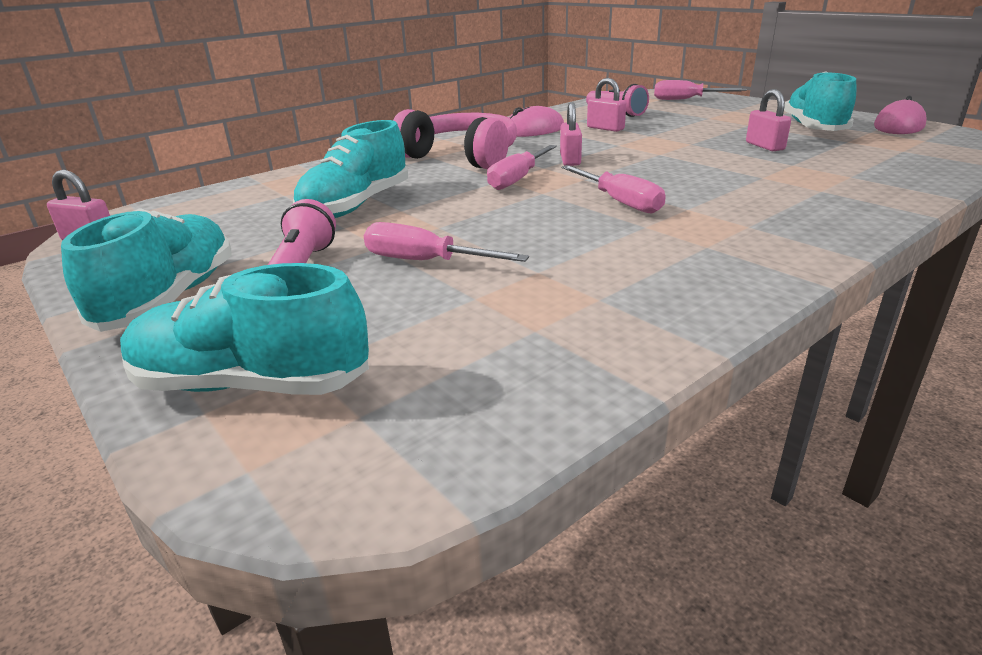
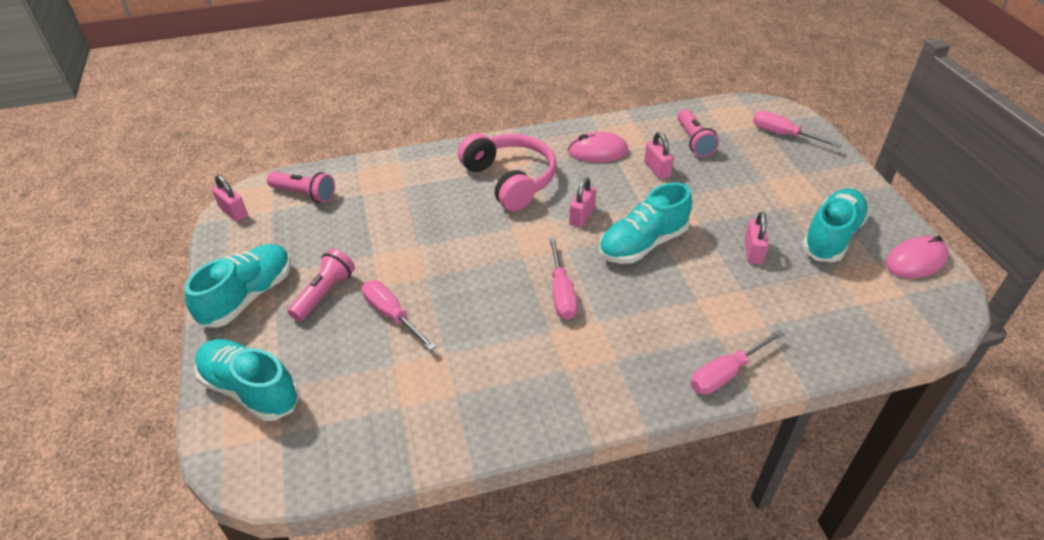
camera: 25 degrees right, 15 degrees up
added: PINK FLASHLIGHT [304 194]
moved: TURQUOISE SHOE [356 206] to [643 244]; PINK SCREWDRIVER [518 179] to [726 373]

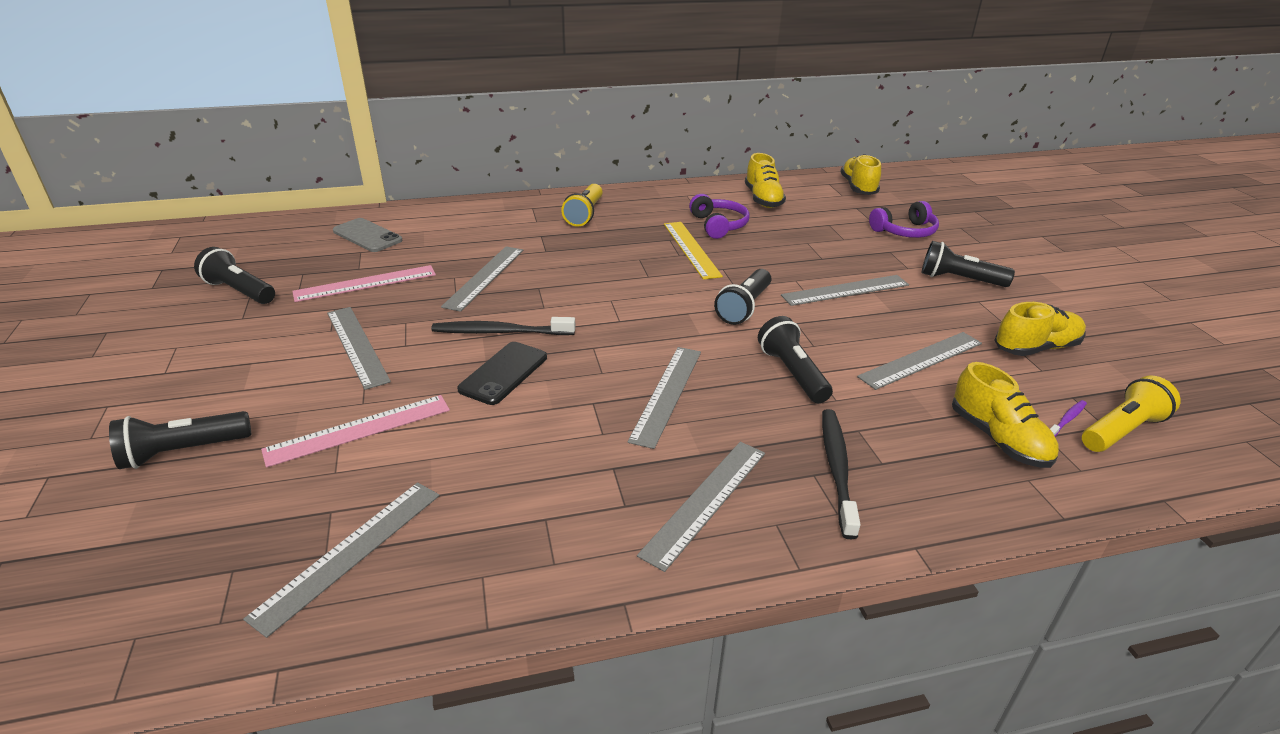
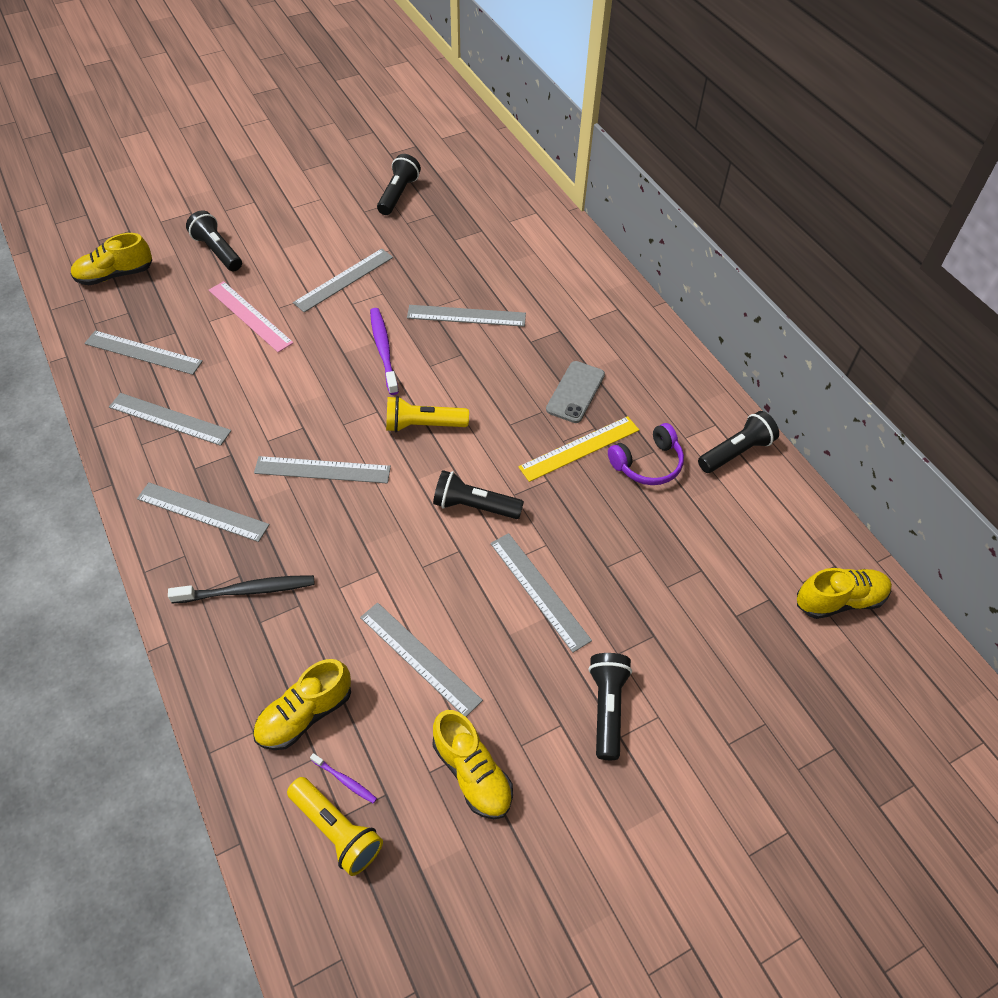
camera: 75 degrees right, 20 degrees up
removed: PINK RULER [365 283]; BLACK PHONE [504 373]; PURPLE HEADPHONES [905 231]
added: GREY RULER [169 419]
moved: GREY PHONE [367 236] to [575 392]; YELLOW FLASHLIGHT [585 214] to [423 425]; YELLOW SHOE [763 199] to [115 275]; BLACK FLASHLIGHT [792 373] to [736 452]
recoloured: BLACK TOOTHBRUSH [500 332] to PURPLE TOOTHBRUSH [383 350]

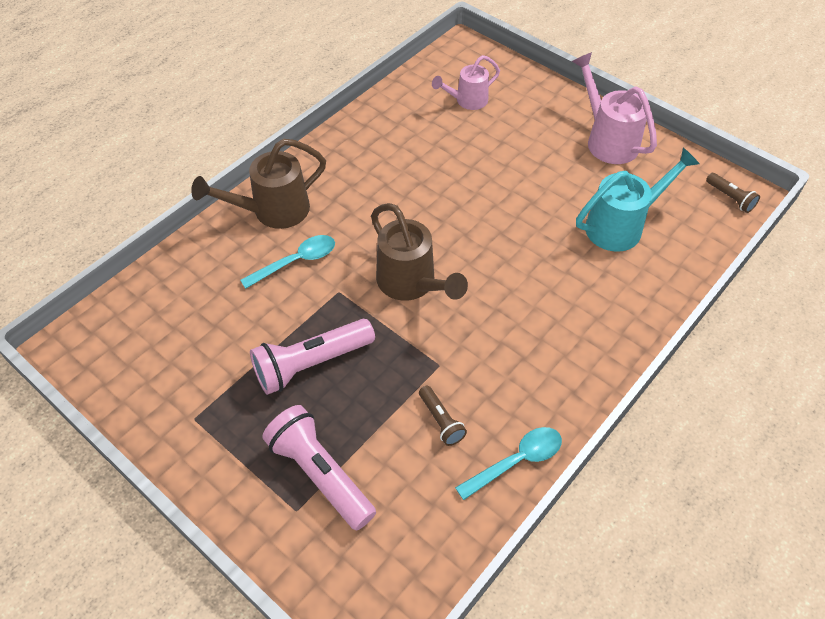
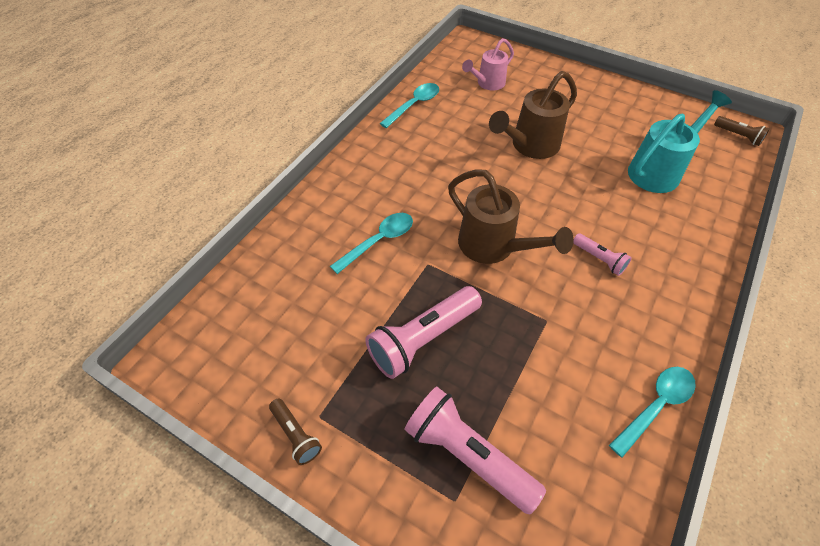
camera: 10 degrees left, 0 degrees up
removed: PINK WATERING CAN [607 140]
added: TURQUOISE SPOON [414 105]; PINK FLASHLIGHT [599 259]
moved: BROWN WATERING CAN [273 211] to [530 146]; BROWN FLASHLIGHT [441 421] to [296 435]

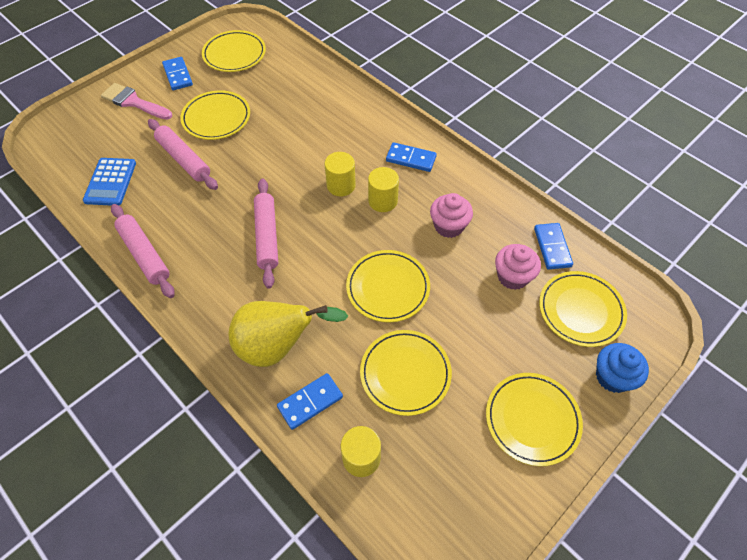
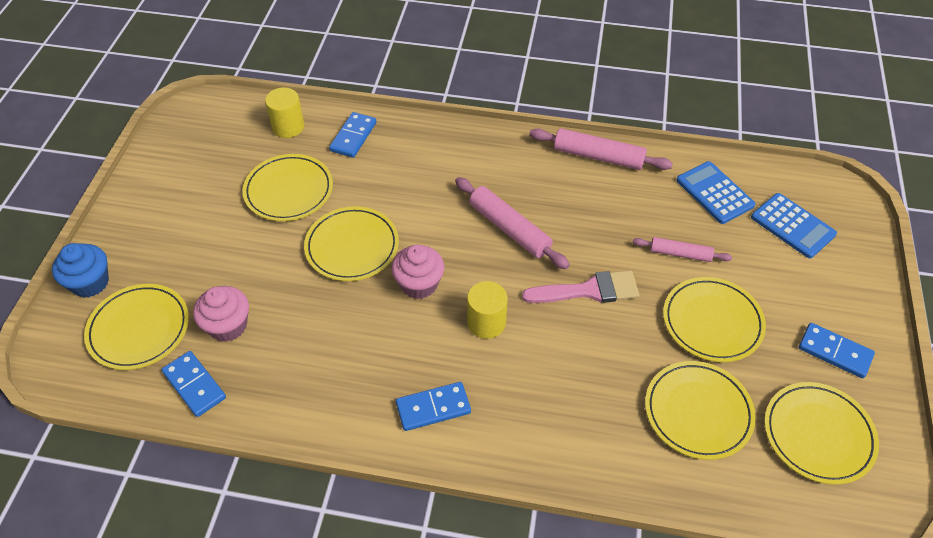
camera: 145 degrees right, 5 degrees down
removed: YELLOW PEAR [278 346]; YELLOW CYLINDER [383 201]
added: BLUE CALCULATOR [792 226]
moved: PINK BRUSH [134 102] to [588 290]; PINK CUPCAKE [449 226] to [419 284]; YELLOW PLATE [532 419] to [698 412]
resized: PINK ROLLING PIN [184 159] = [680 254] x0.62

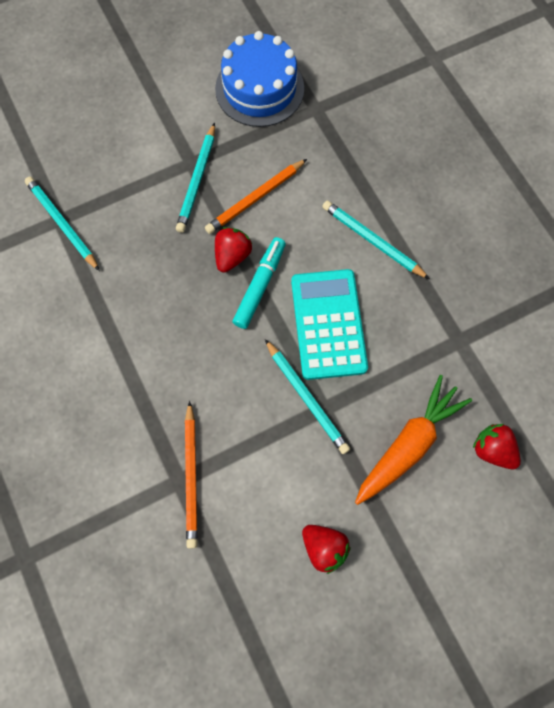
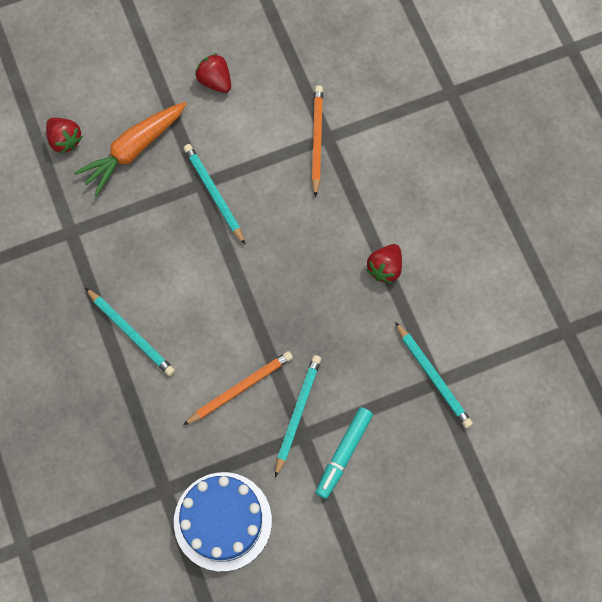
camera: 175 degrees left, 0 degrees up
removed: TURQUOISE CALCULATOR [328 324]
moved: RED STRAWBERRY [232 256] to [385 268]; TURQUOISE MARKER [260 286] to [343 454]

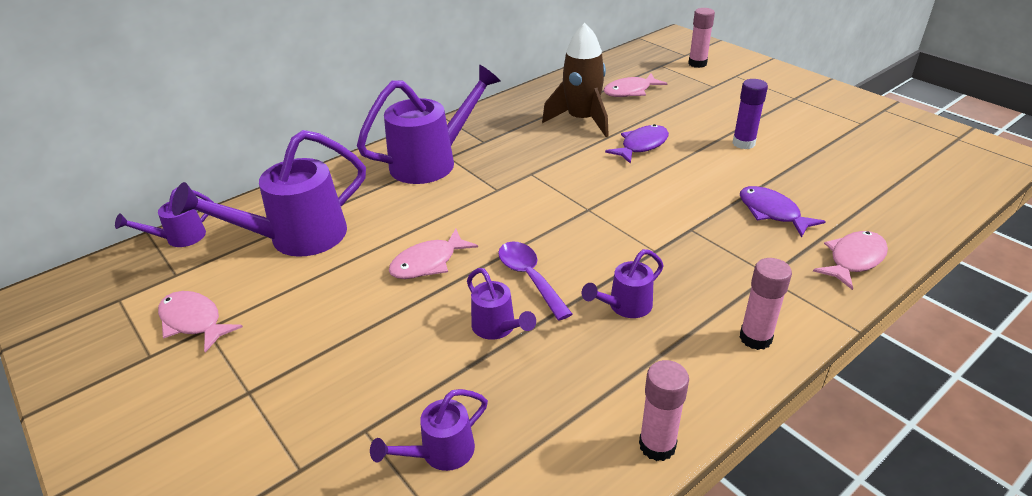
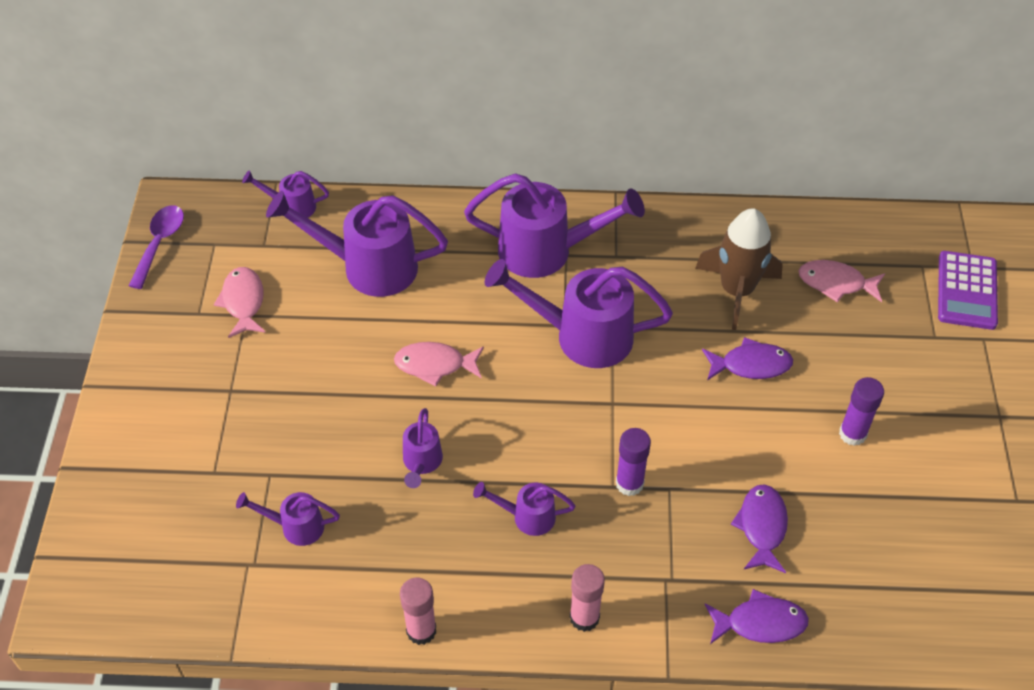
camera: 40 degrees right, 15 degrees up
added: PURPLE WATERING CAN [582 336]; PURPLE GLUE STICK [629 484]
moved: PURPLE SPOON [529 278] to [160 243]
replaced: PINK GLUE STICK [697 63] to PURPLE CALCULATOR [966 291]
recoloured: PINK FISH [853 260] to PURPLE FISH [760 623]

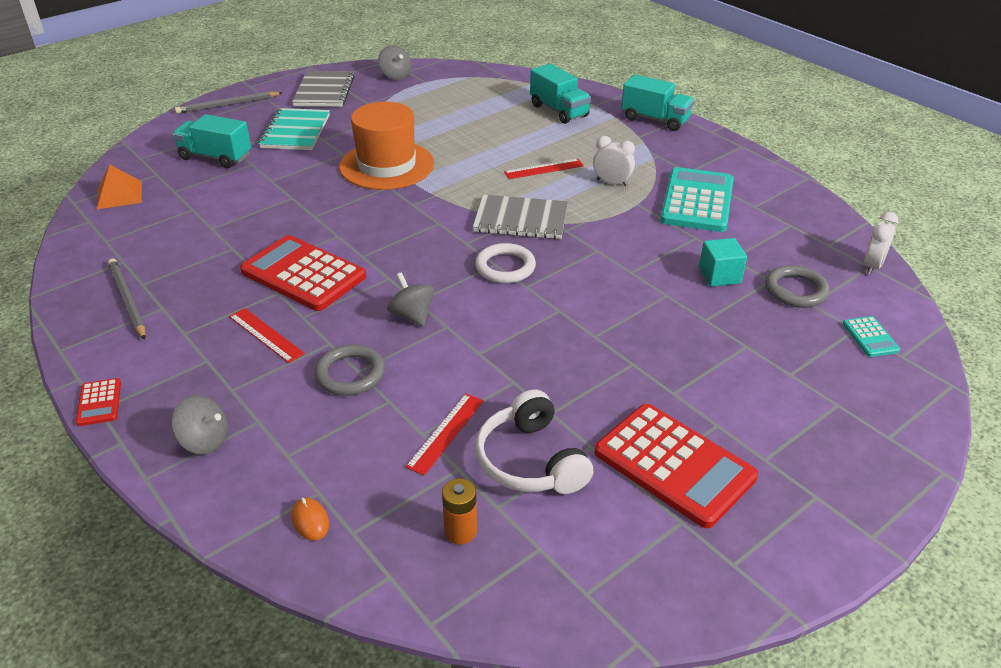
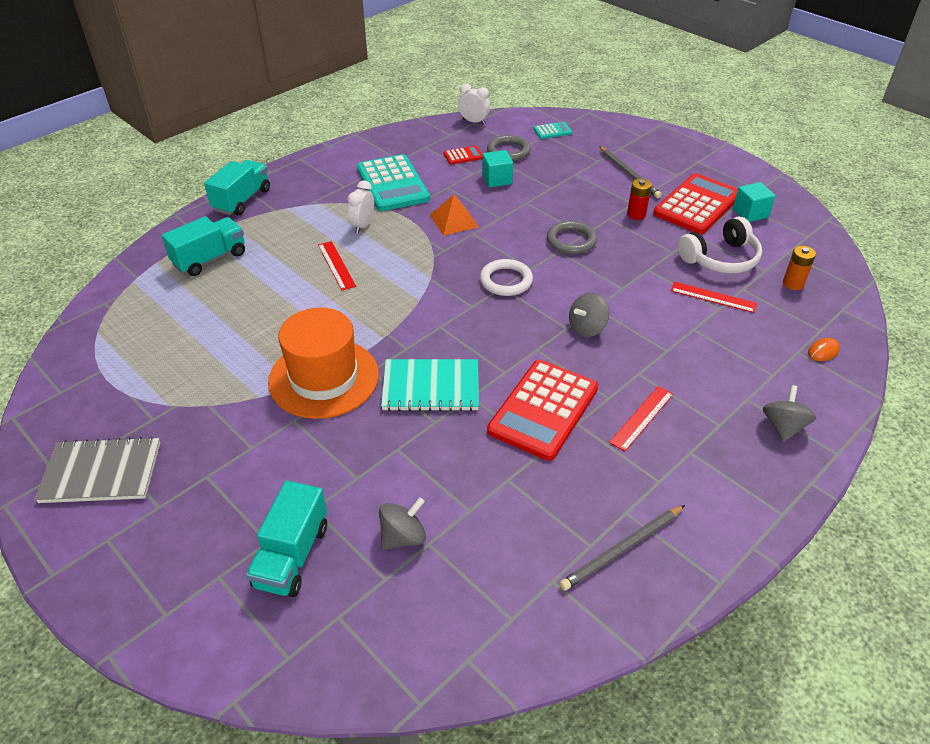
camera: 95 degrees left, 5 degrees up
removed: GREY NOTEBOOK [521 219]
added: RED BATTERY [636 214]; TURQUOISE CUBE [750 213]
moved: RED CALCULATOR [99 402] to [463 156]; ORANGE PYRAMID [119 195] to [454 221]; GREY PENCIL [227 105] to [629 174]; TURQUOISE NOTEBOOK [295 131] to [431 387]; GREY RING [350 374] to [571 241]; GREY SPINNING TOP [395 76] to [403 537]
turned: TURQUOISE CALCULATOR [697 201] = [392 184] 120 degrees counterclockwise

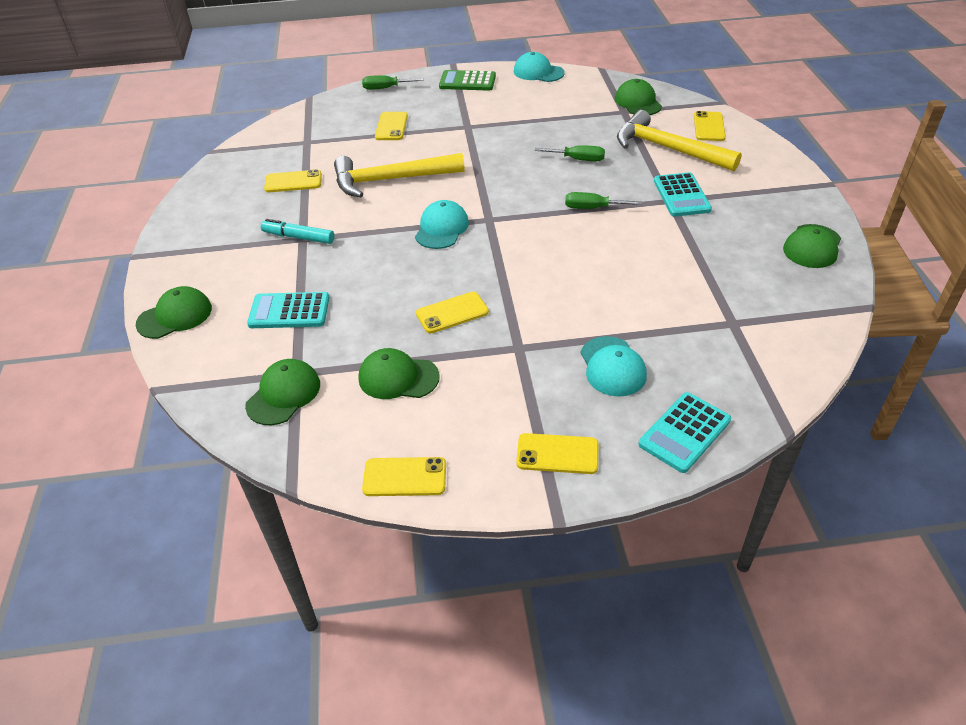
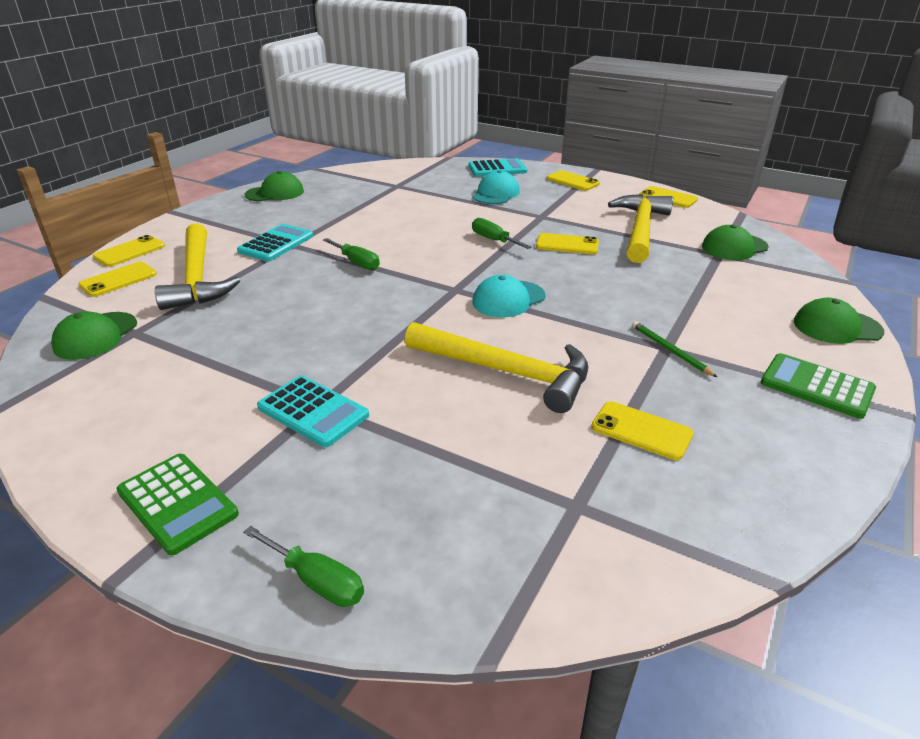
camera: 145 degrees left, 10 degrees down
removed: TURQUOISE CAP [538 72]
added: GREEN CALCULATOR [816 386]
moved: TURQUOISE CALCULATOR [289 311] to [313 411]; YELLOW PHONE [391 126] to [130 252]; GREEN SCREWDRIVER [578 159] to [494 240]
replaced: TURQUOISE MARKER [299 237] to GREEN PENCIL [670 350]; GREEN CAP [398 377] to YELLOW HAMMER [640 229]

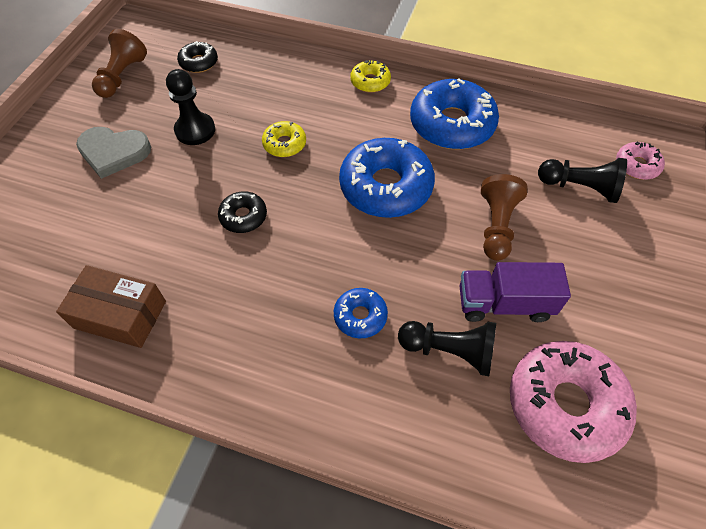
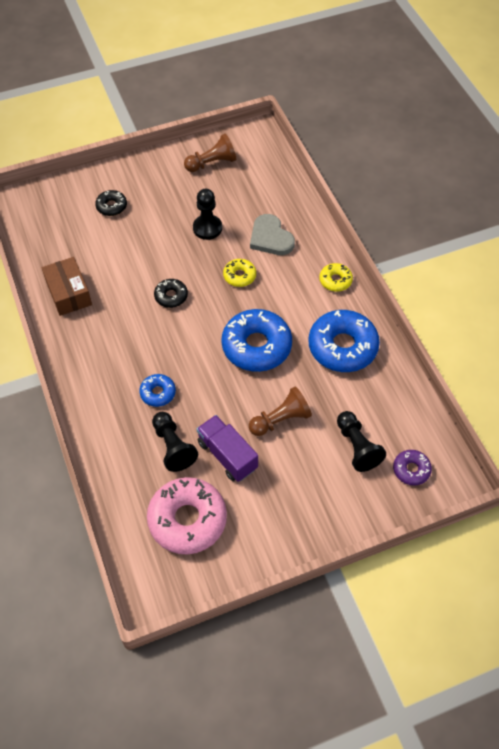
camera: 50 degrees right, 0 degrees up
moved: GREY HEART [113 152] to [270 238]; BLACK DONUT [199 62] to [111 206]
recoloured: PINK DONUT [636 165] to PURPLE DONUT [411 470]

